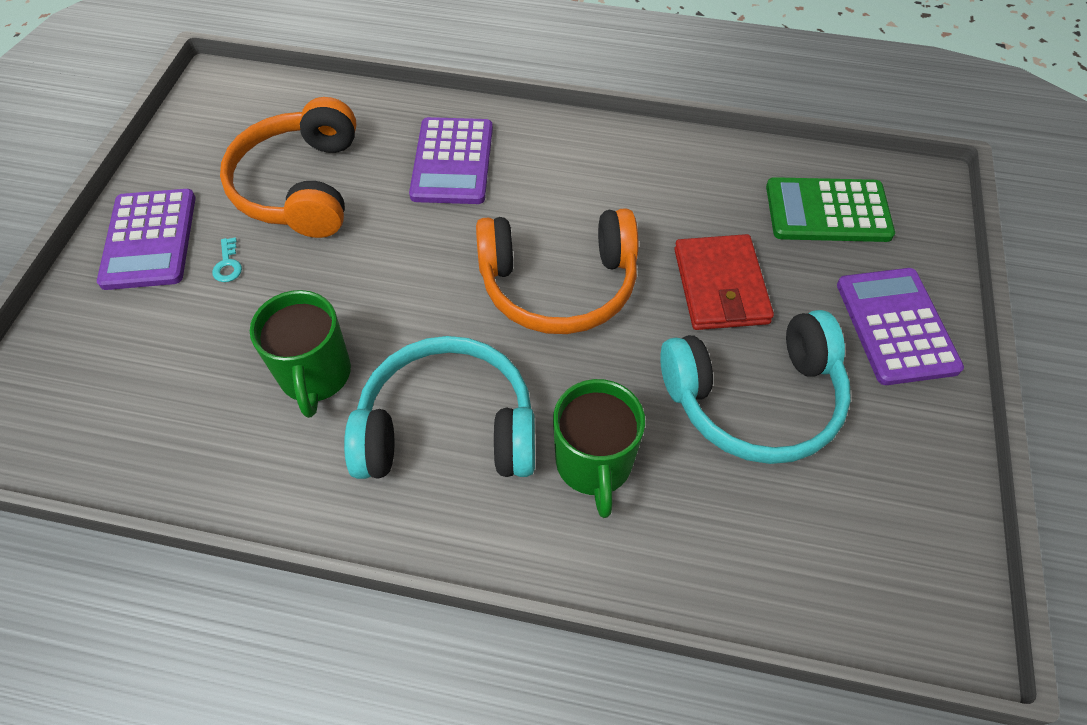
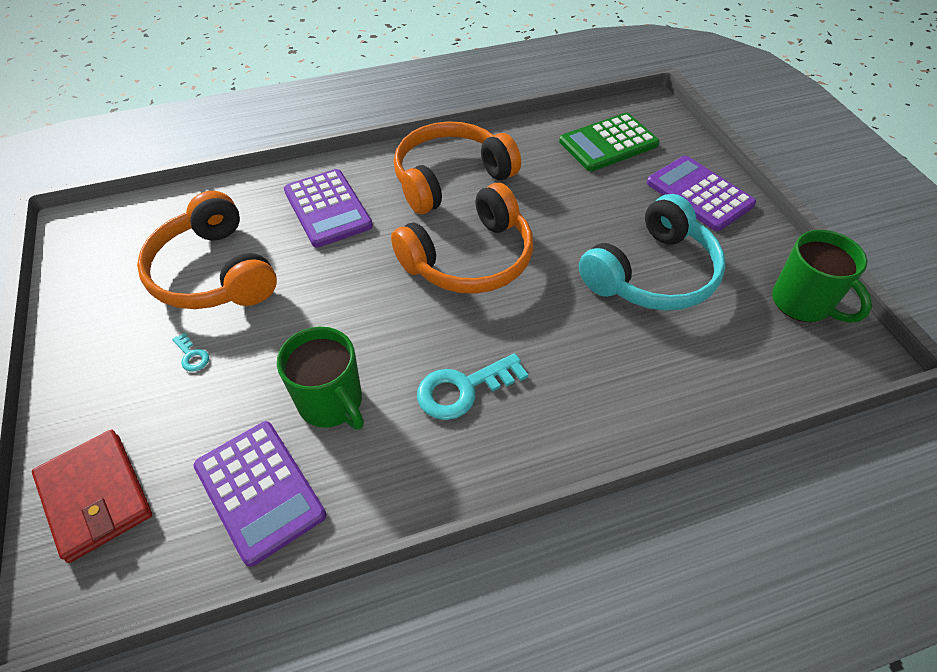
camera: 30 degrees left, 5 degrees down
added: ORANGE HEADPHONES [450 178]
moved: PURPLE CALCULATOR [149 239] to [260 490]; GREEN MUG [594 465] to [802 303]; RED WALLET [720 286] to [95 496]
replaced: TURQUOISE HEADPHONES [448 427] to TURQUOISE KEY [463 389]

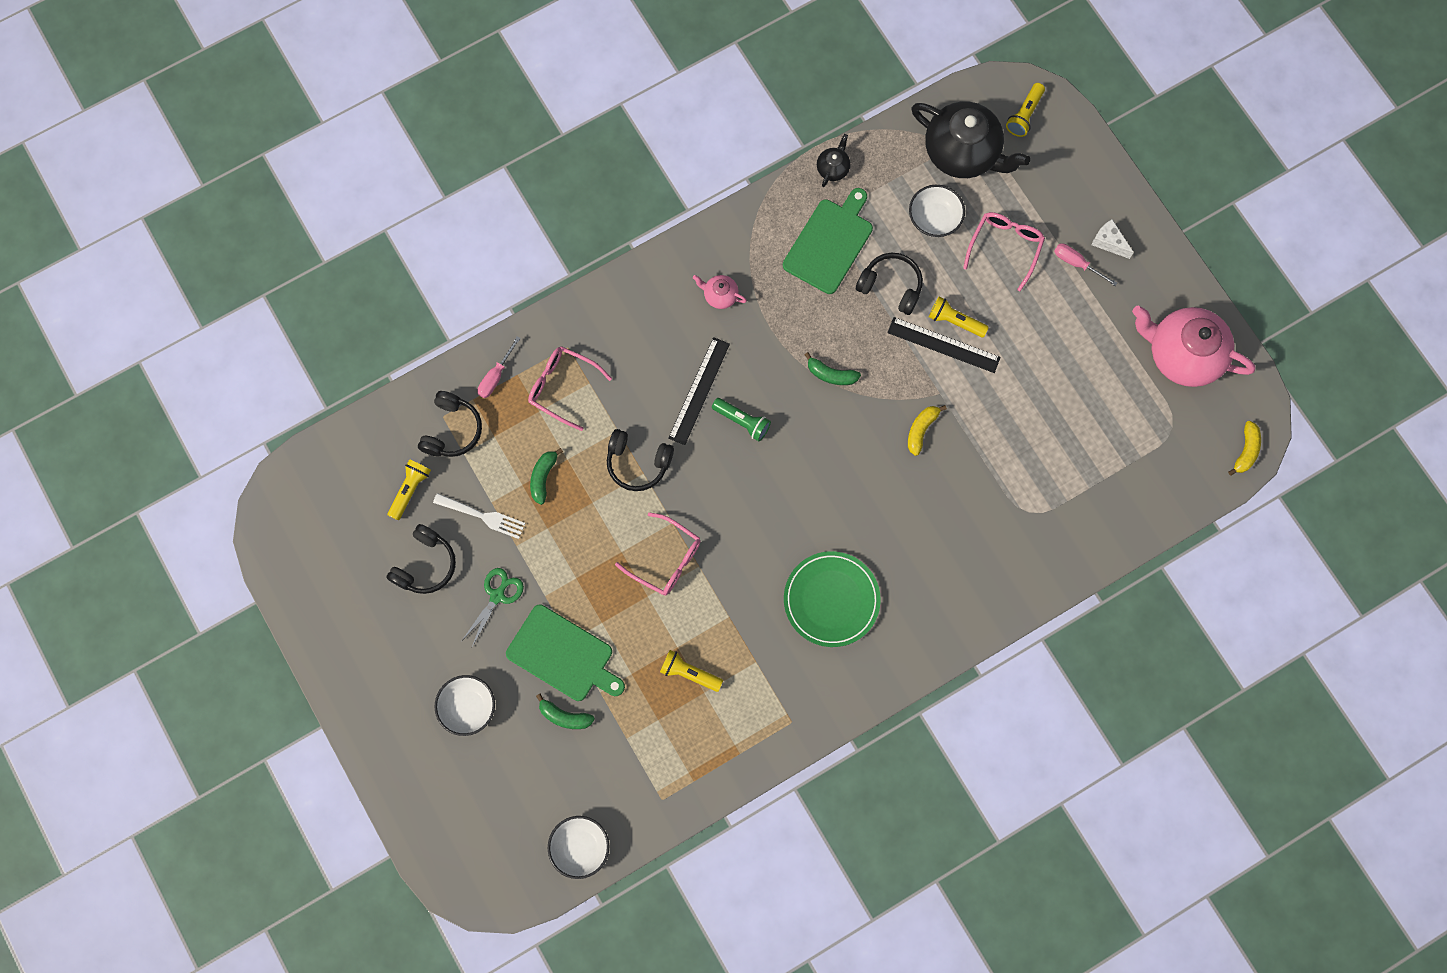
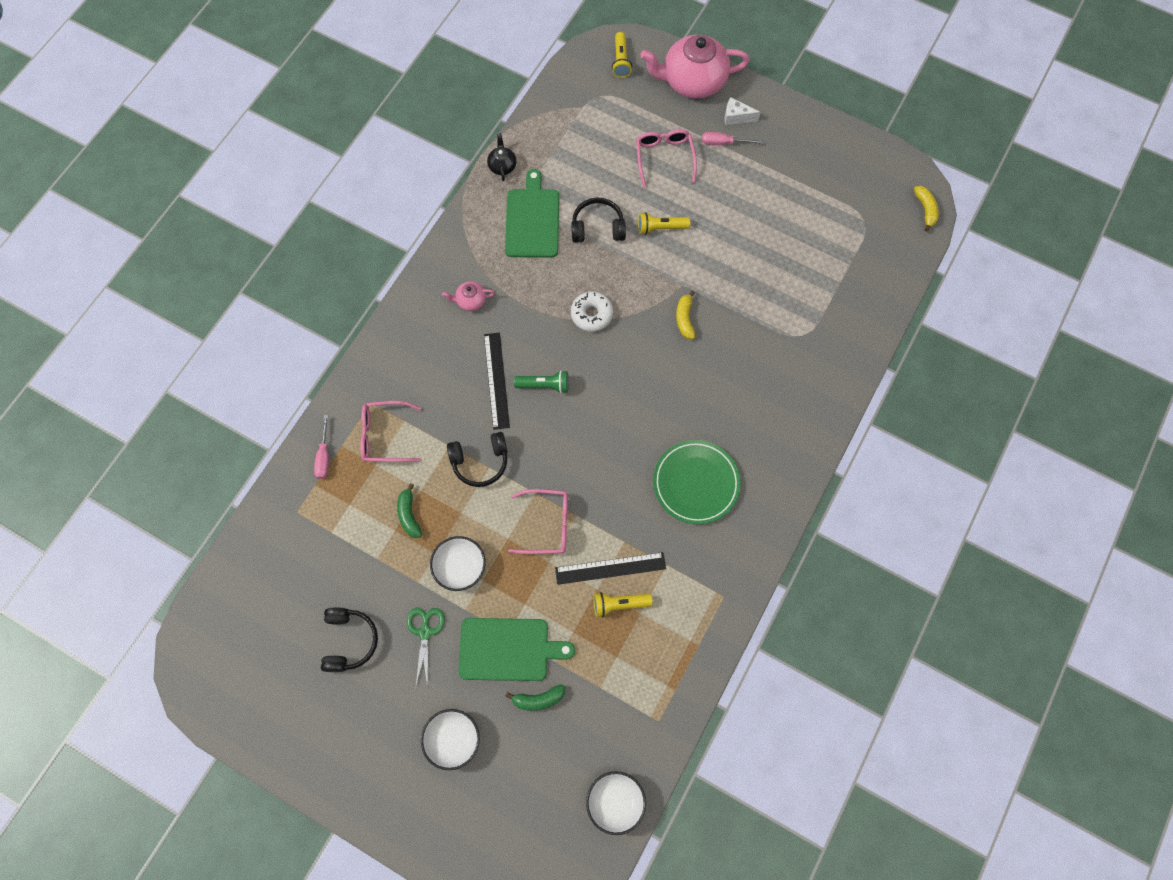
camera: 30 degrees left, 5 degrees down
removed: YELLOW FLASHLIGHT [410 490]; BLACK HEADPHONES [452 430]; WHITE FORK [483 516]; BLACK TEAPOT [963 152]
moved: BLACK RULER [943 345] to [610 568]; WHITE BOWL [934 218] to [460 567]; PINK TEAPOT [1182 354] to [692 81]
replaced: GREEN BANANA [831 374] to WHITE DONUT [591 314]

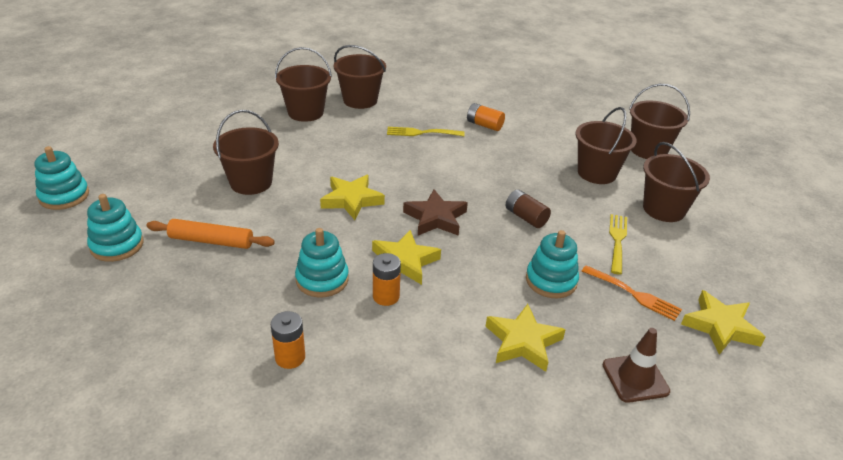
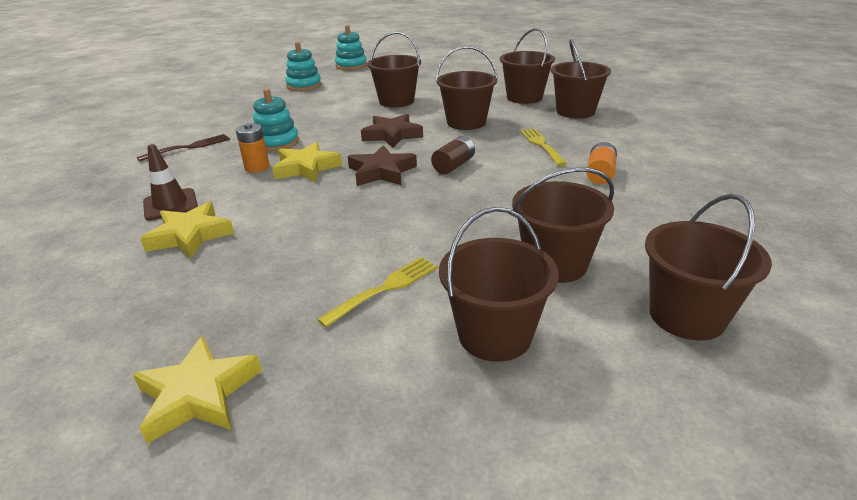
camera: 80 degrees right, 5 degrees down
removed: ORANGE ROLLING PIN [211 241]; TURQUOISE STACKING TOY [551 281]; ORANGE FORK [633 294]
added: BROWN BUCKET [466 122]
moved: BROWN BATTERY [525 217] to [453 166]; BROWN TRAFFIC CONE [635 378] to [170 205]
replaced: ORANGE BATTERY [290 357] to BROWN FORK [188 147]
recoloured: YELLOW STAR [351 200] to BROWN STAR [392 135]
turned: YELLOW FORK [617 241] = [384 289] 45 degrees counterclockwise

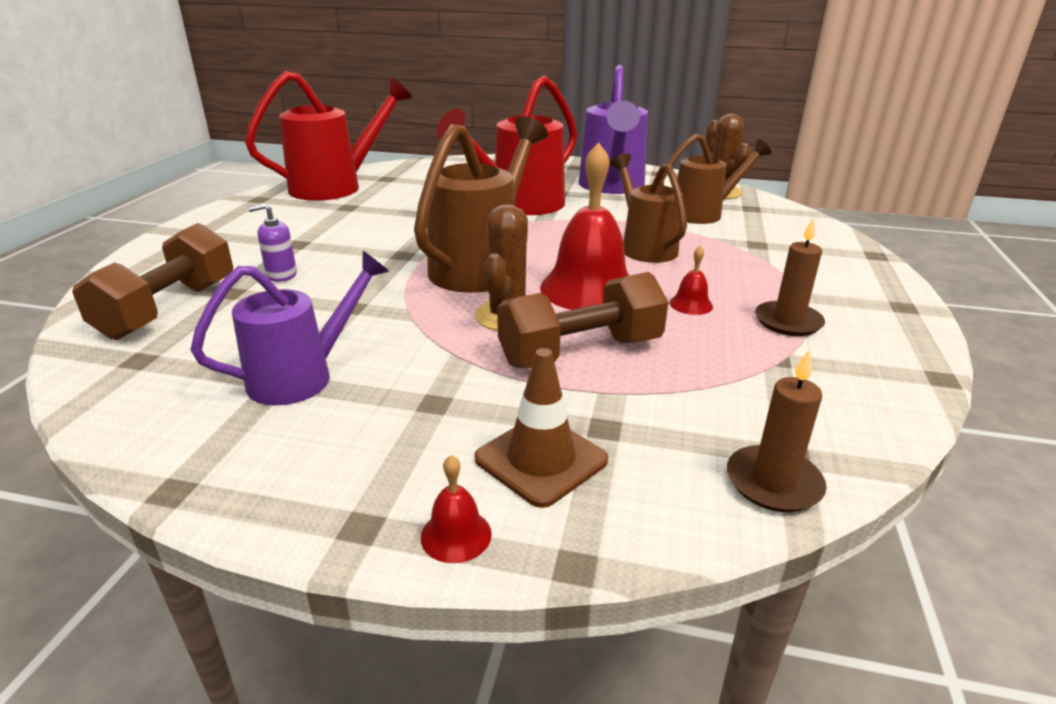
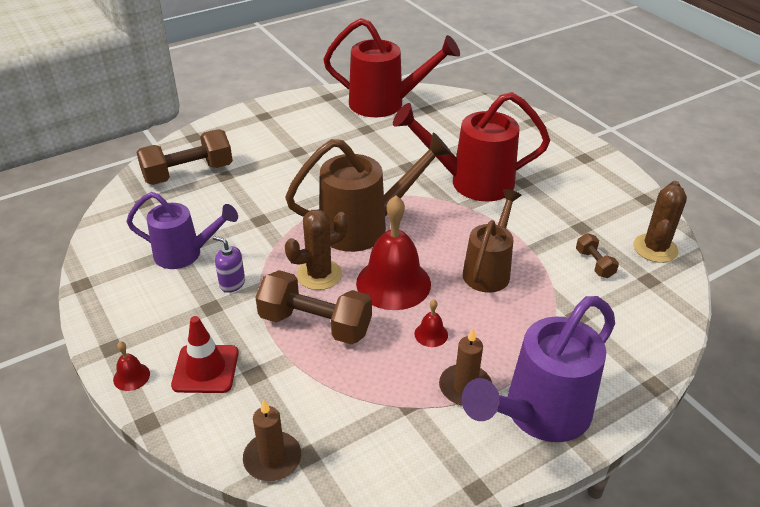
camera: 45 degrees right, 10 degrees up
moved: PURPLE SOAP DISPENSER [281 275] to [232 283]; PURPLE WATERING CAN [611 187] to [539 414]
replaced: BROWN WATERING CAN [703 214] to BROWN DUMBBELL [594 264]
recoloured: BROWN TRAFFIC CONE [541 459] to RED TRAFFIC CONE [205 369]

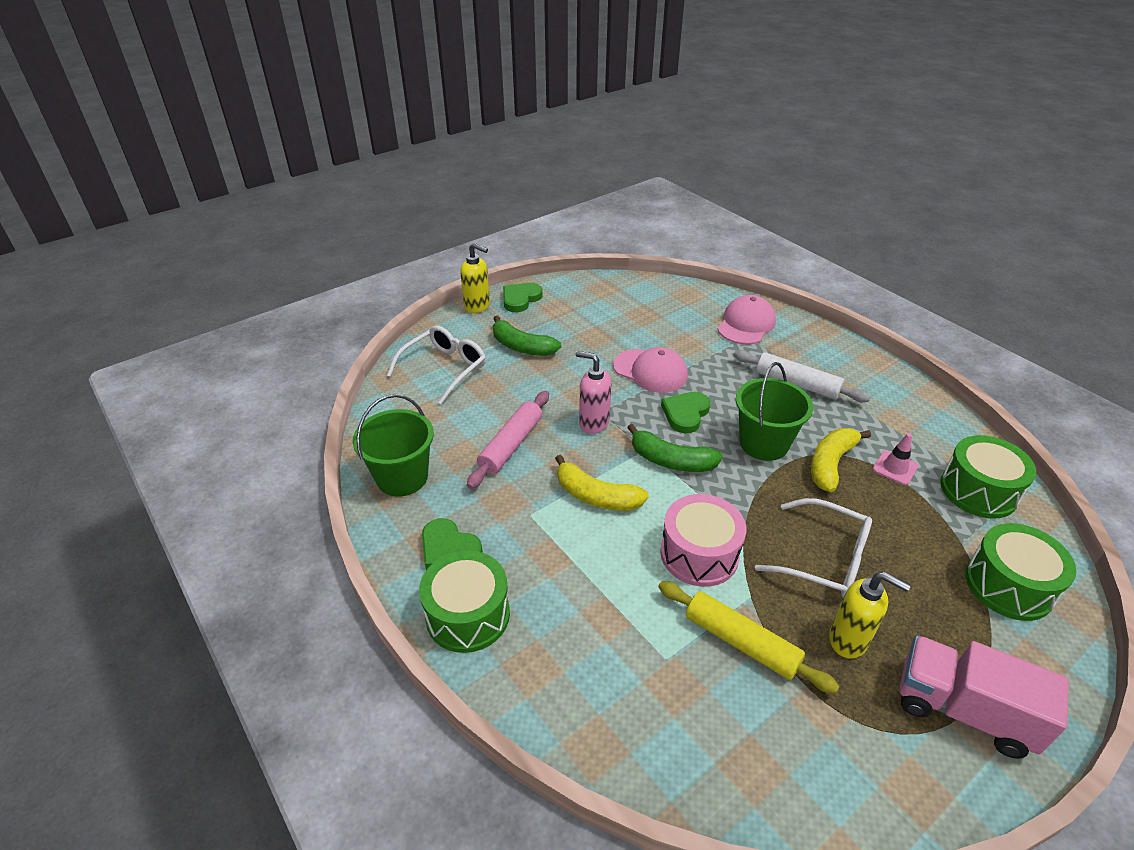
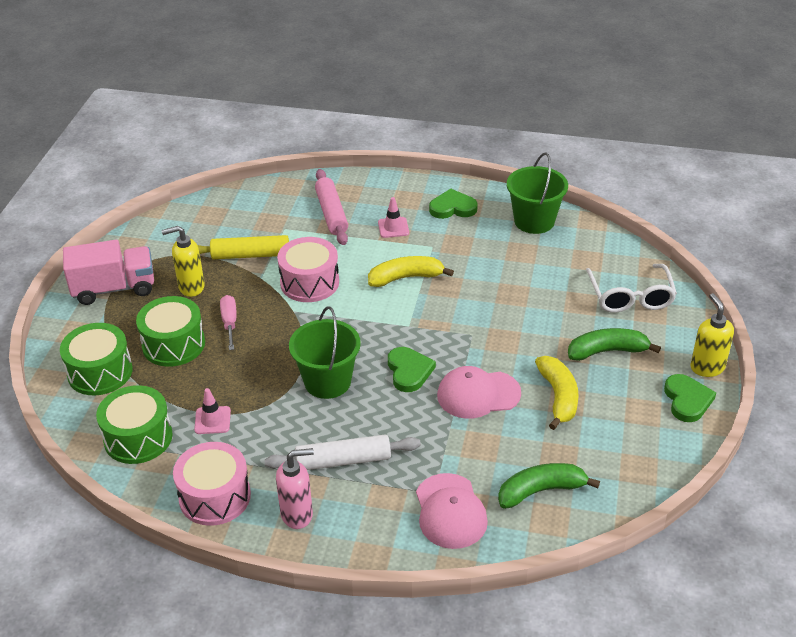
camera: 140 degrees right, 0 degrees up
added: PINK DRUM [215 496]; PINK TRAFFIC CONE [393 227]
moved: GREEN DRUM [468 615] to [173 344]; PINK ROLLING PIN [511 445] to [331 213]; PINK SOAP DISPENSER [593 423] to [297 514]; GREEN BANANA [671 461] to [541 491]; YELLOW BANANA [830 464] to [558 397]
replaced: WHITE GLASSES [824 558] to PINK SCREWDRIVER [230 323]
turned: YELLOW SOAP DISPENSER [477 306] = [707 367] 90 degrees clockwise

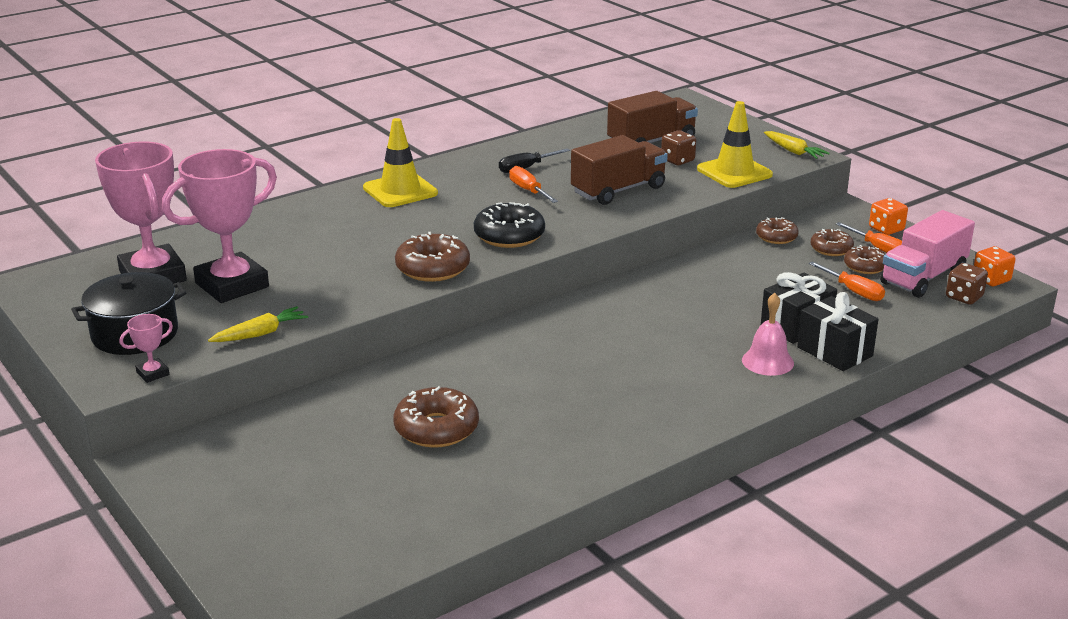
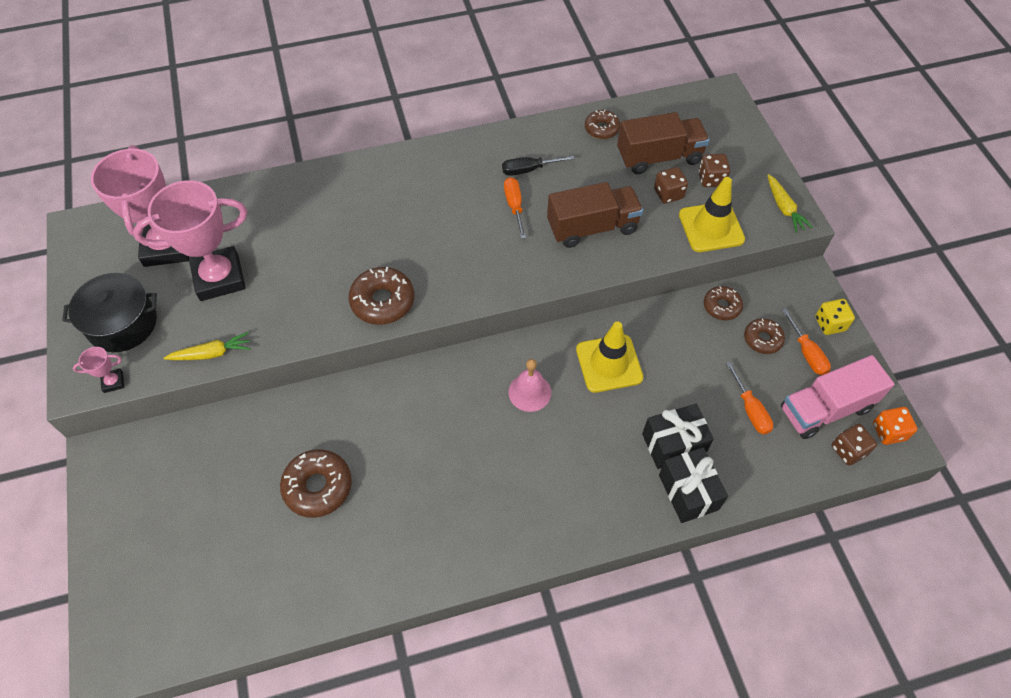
camera: 20 degrees right, 30 degrees up
removed: BLACK DONUT [509 236]
added: BROWN DICE [711 179]
moved: YELLOW TRAFFIC CONE [400 191] to [609 363]; PINK BELL [767 361] to [529 392]; BROWN DONUT [865 266] to [601 129]
recoloured: ORANGE DICE [886 229] to YELLOW DICE [830 324]

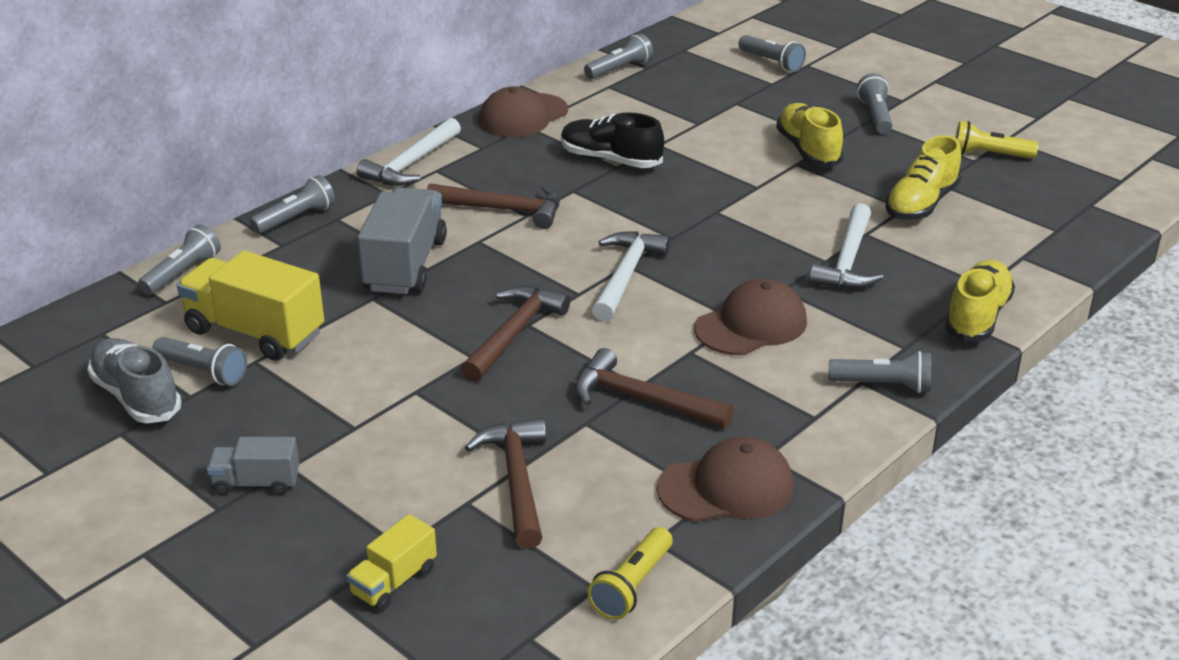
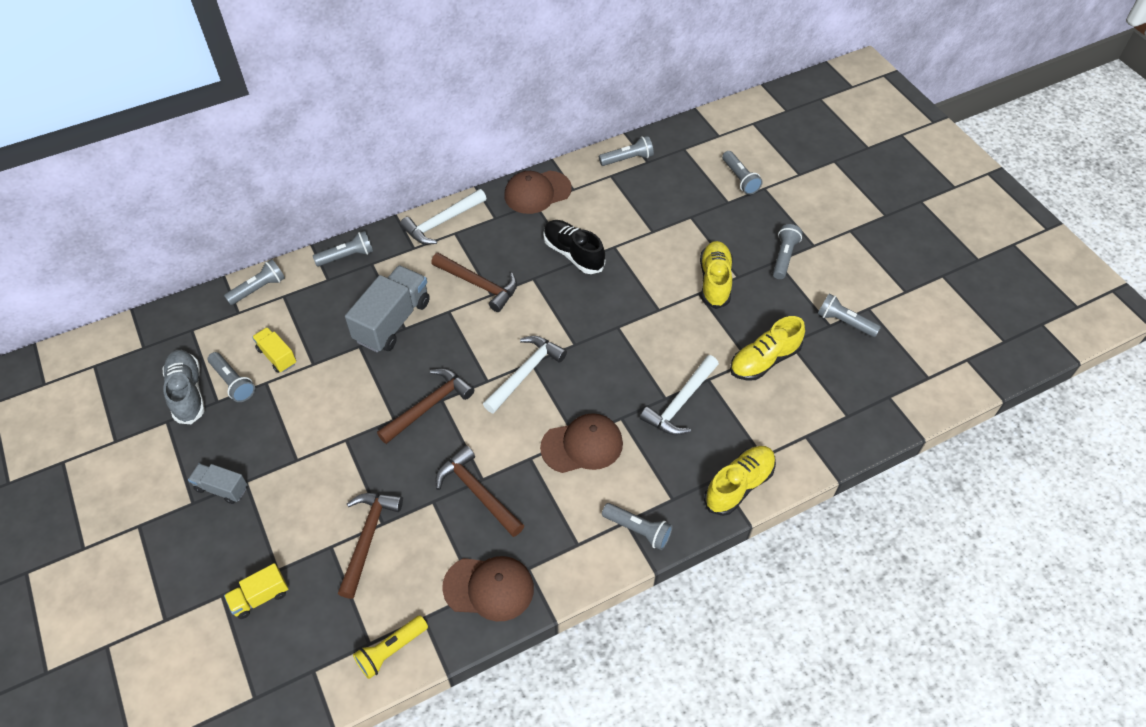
camera: 20 degrees right, 20 degrees up
recoloured: YELLOW FLASHLIGHT [989 155] to GREY FLASHLIGHT [844 322]
resized: YELLOW TRUCK [255 332] = [277 356] x0.54

